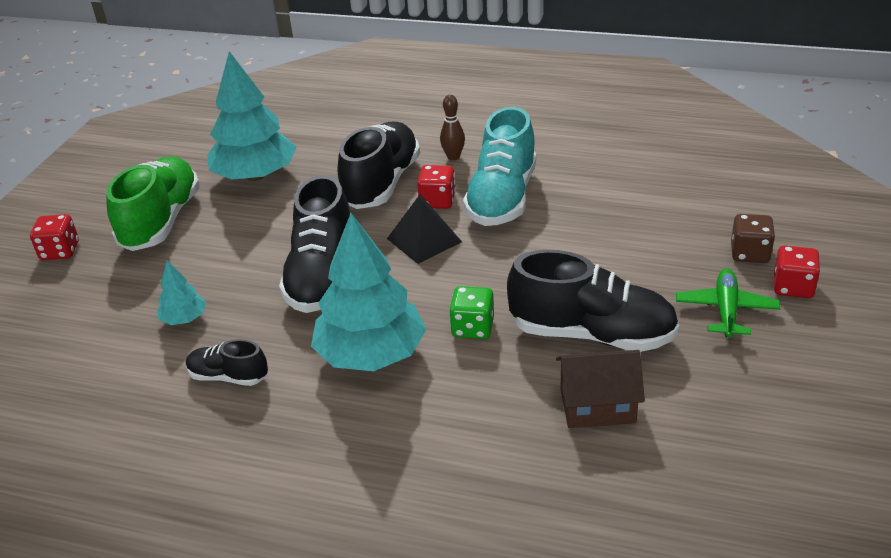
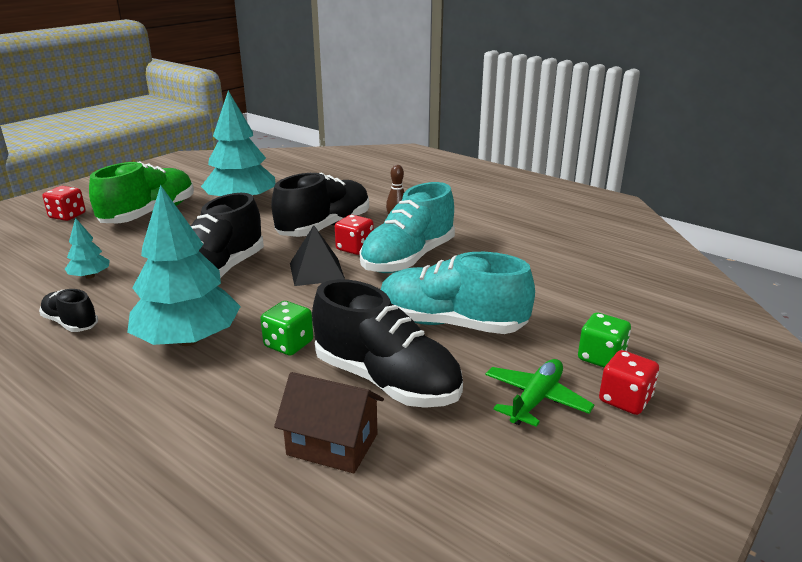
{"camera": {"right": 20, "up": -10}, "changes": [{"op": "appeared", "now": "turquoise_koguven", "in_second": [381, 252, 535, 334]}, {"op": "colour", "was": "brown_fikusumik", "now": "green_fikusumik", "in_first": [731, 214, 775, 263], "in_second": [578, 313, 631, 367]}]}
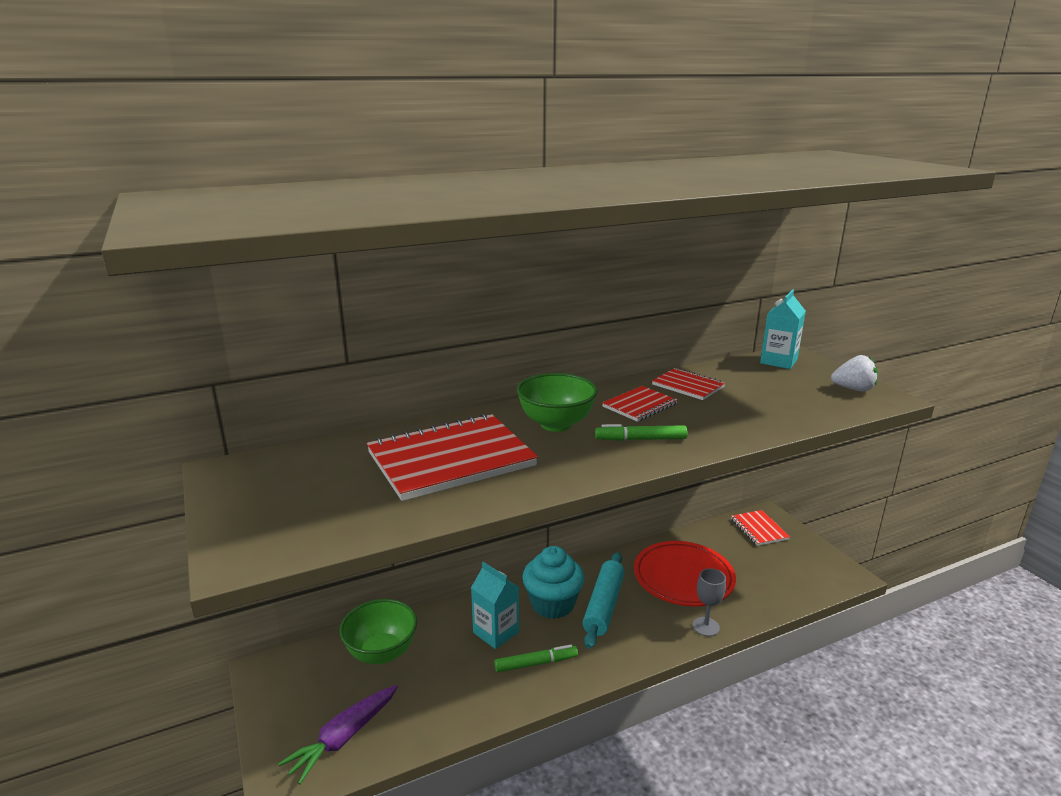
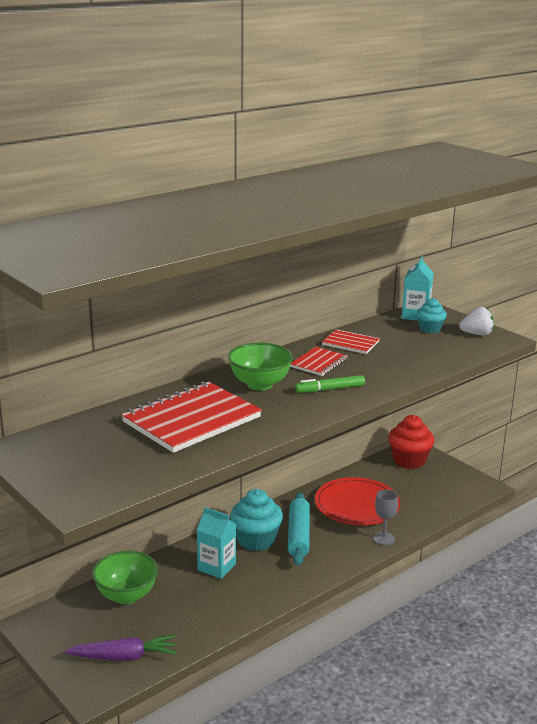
{"camera": {"right": -15, "up": 0}, "changes": [{"op": "spun", "was": "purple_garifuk", "in_first": [278, 685, 398, 784], "in_second": [65, 635, 177, 661], "clockwise": -120}, {"op": "exchanged", "was": "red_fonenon", "now": "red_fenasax", "in_first": [731, 510, 790, 546], "in_second": [388, 415, 435, 469]}, {"op": "appeared", "now": "turquoise_fenasax", "in_second": [417, 298, 447, 333]}, {"op": "missing", "was": "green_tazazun", "in_first": [494, 645, 578, 672]}]}
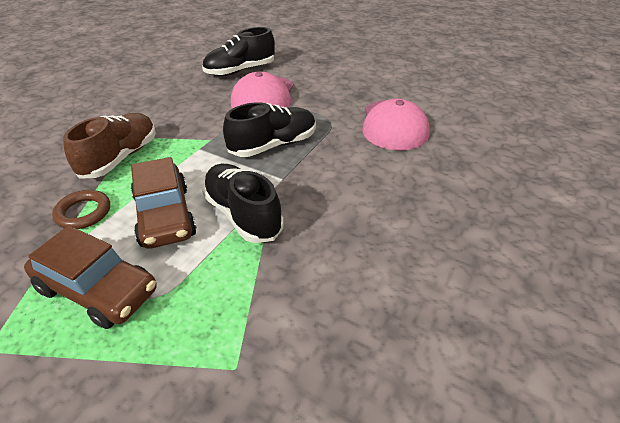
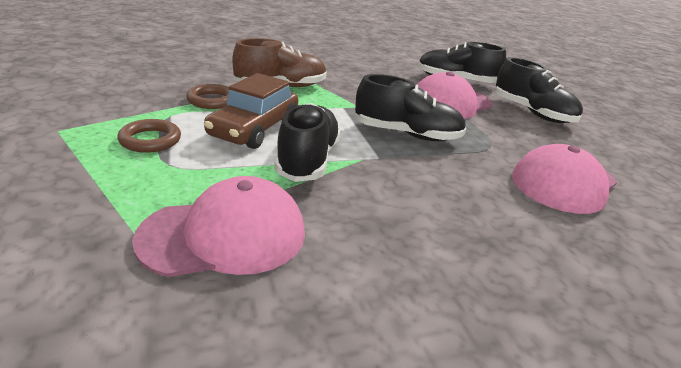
{"camera": {"right": 40, "up": -10}, "changes": [{"op": "exchanged", "was": "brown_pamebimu", "now": "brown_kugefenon", "in_first": [24, 226, 157, 329], "in_second": [117, 119, 181, 153]}, {"op": "appeared", "now": "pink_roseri", "in_second": [132, 176, 305, 277]}, {"op": "appeared", "now": "black_koguven", "in_second": [495, 57, 583, 123]}]}
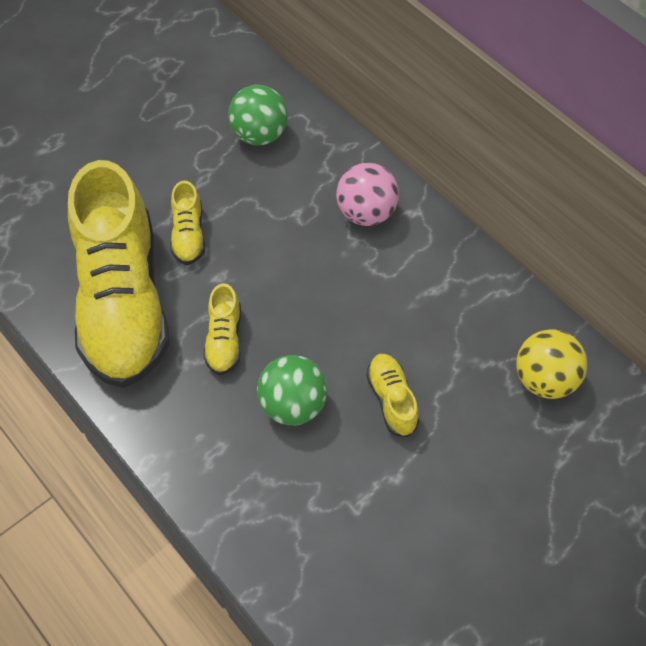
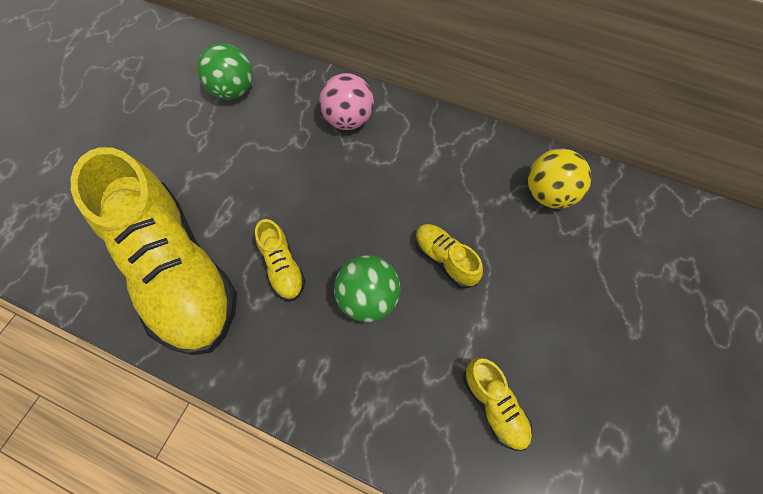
{"camera": {"right": -25, "up": 5}, "changes": [{"op": "relocated", "was": "yellow_koguven", "in_first": [171, 181, 205, 265], "in_second": [463, 358, 532, 451]}]}
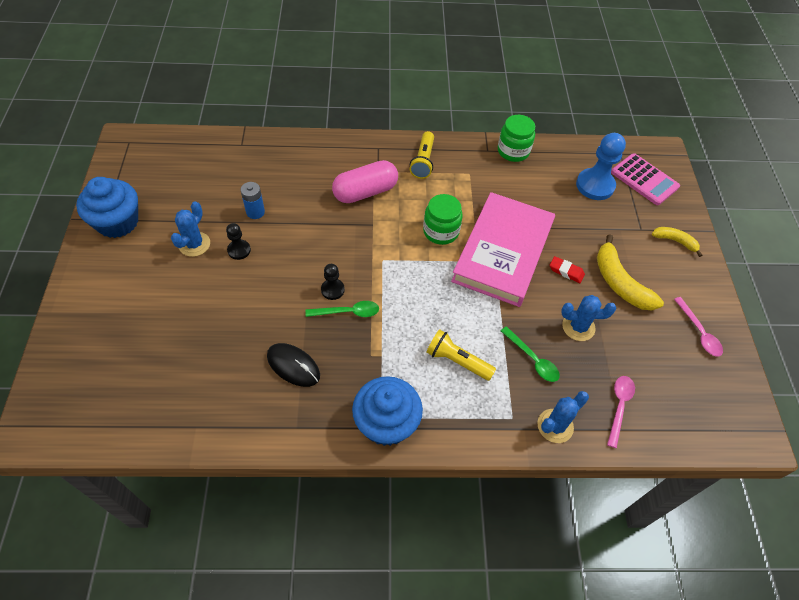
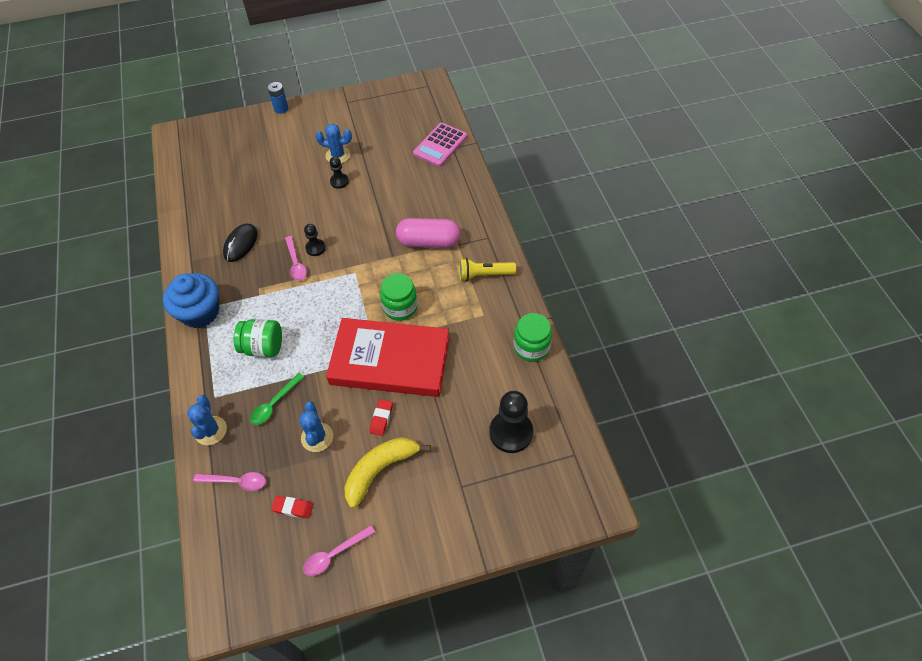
{"camera": {"right": 80, "up": 0}, "changes": [{"op": "spun", "was": "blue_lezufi", "in_first": [537, 391, 589, 443], "in_second": [187, 395, 227, 445], "clockwise": 45}, {"op": "exchanged", "was": "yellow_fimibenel", "now": "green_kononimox", "in_first": [426, 329, 496, 381], "in_second": [234, 319, 282, 357]}, {"op": "relocated", "was": "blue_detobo", "in_first": [240, 182, 265, 219], "in_second": [268, 82, 288, 114]}, {"op": "appeared", "now": "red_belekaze", "in_second": [271, 496, 313, 518]}, {"op": "colour", "was": "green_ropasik", "now": "pink_ropasik", "in_first": [305, 301, 379, 317], "in_second": [285, 236, 307, 281]}, {"op": "colour", "was": "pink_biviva", "now": "red_biviva", "in_first": [451, 192, 555, 307], "in_second": [326, 318, 450, 397]}, {"op": "spun", "was": "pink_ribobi", "in_first": [332, 160, 398, 203], "in_second": [396, 218, 461, 248], "clockwise": -45}, {"op": "relocated", "was": "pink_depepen", "in_first": [611, 153, 680, 205], "in_second": [413, 123, 467, 167]}, {"op": "colour", "was": "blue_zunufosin", "now": "black_zunufosin", "in_first": [576, 133, 626, 200], "in_second": [489, 391, 533, 453]}, {"op": "missing", "was": "blue_fenasax", "in_first": [76, 177, 138, 238]}, {"op": "missing", "was": "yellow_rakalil", "in_first": [652, 227, 702, 257]}]}
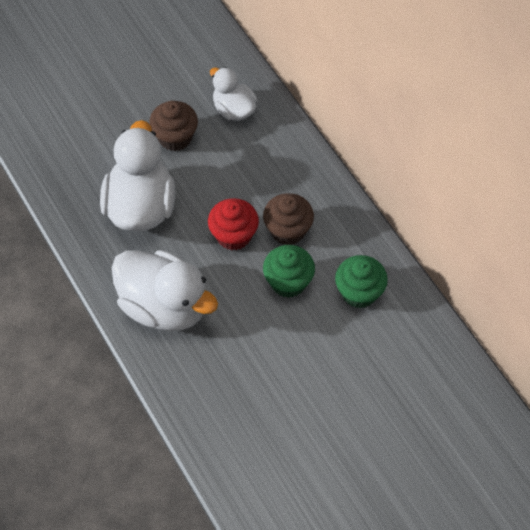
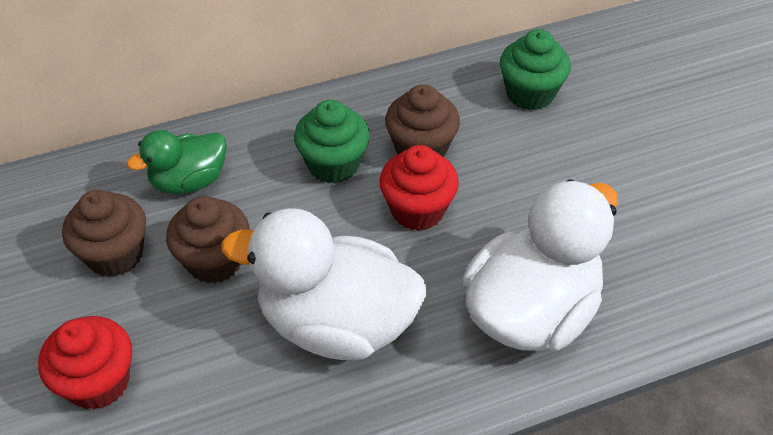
{"camera": {"right": -80, "up": -10}, "changes": [{"op": "appeared", "now": "red_fenasax", "in_second": [38, 316, 132, 410]}, {"op": "appeared", "now": "brown_fenasax", "in_second": [62, 190, 146, 277]}, {"op": "colour", "was": "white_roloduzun", "now": "green_roloduzun", "in_first": [210, 67, 257, 121], "in_second": [127, 130, 227, 194]}, {"op": "relocated", "was": "green_fenasax", "in_first": [263, 245, 315, 298], "in_second": [294, 100, 370, 184]}]}
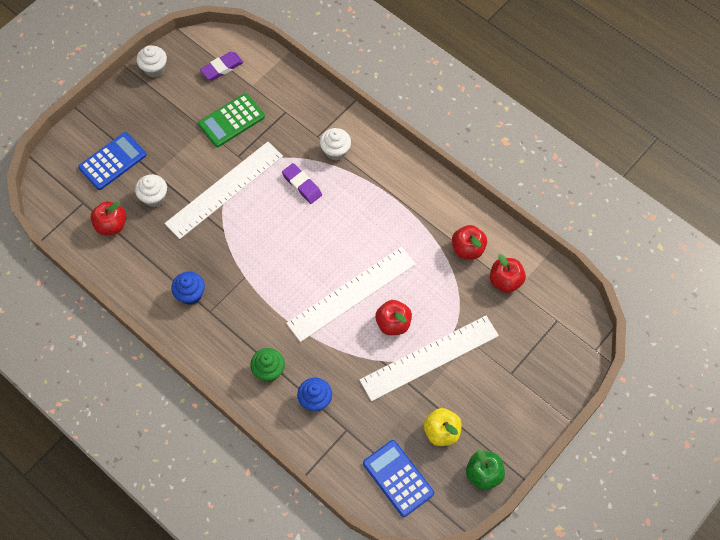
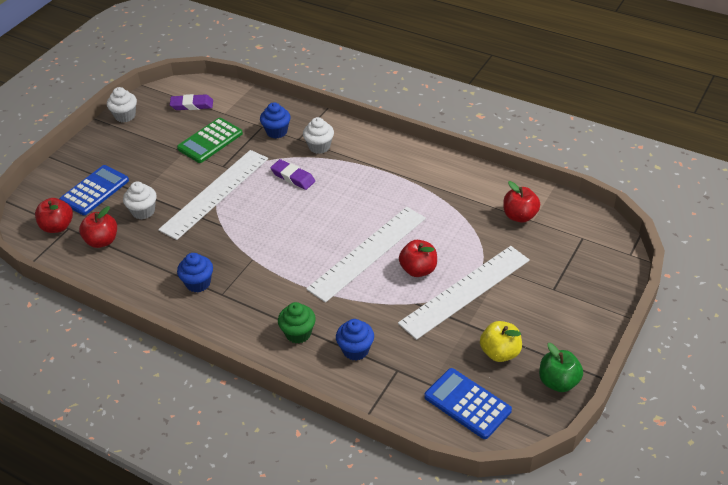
{"camera": {"right": -10, "up": -20}, "changes": [{"op": "relocated", "was": "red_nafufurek", "in_first": [452, 225, 487, 259], "in_second": [35, 198, 73, 233]}, {"op": "spun", "was": "purple_belekaze", "in_first": [200, 52, 243, 80], "in_second": [170, 94, 213, 110], "clockwise": 45}, {"op": "appeared", "now": "blue_fenasax", "in_second": [260, 102, 290, 138]}]}
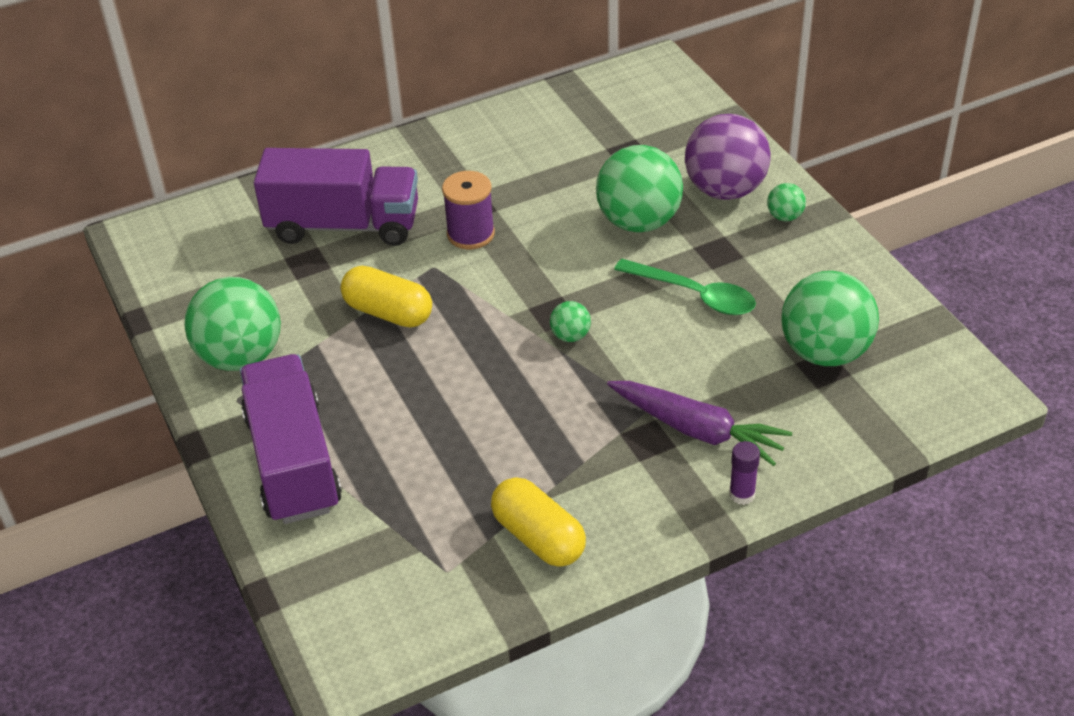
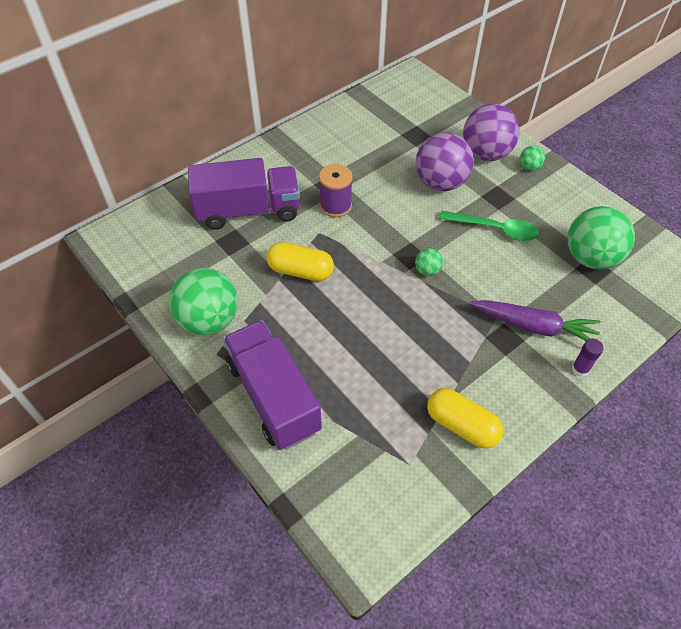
{"camera": {"right": -15, "up": 10}, "changes": [{"op": "colour", "was": "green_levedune", "now": "purple_levedune", "in_first": [596, 145, 683, 232], "in_second": [416, 132, 474, 191]}]}
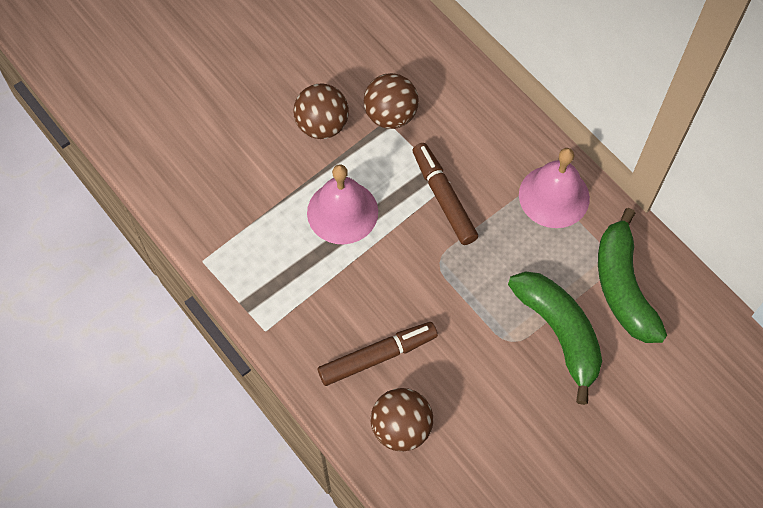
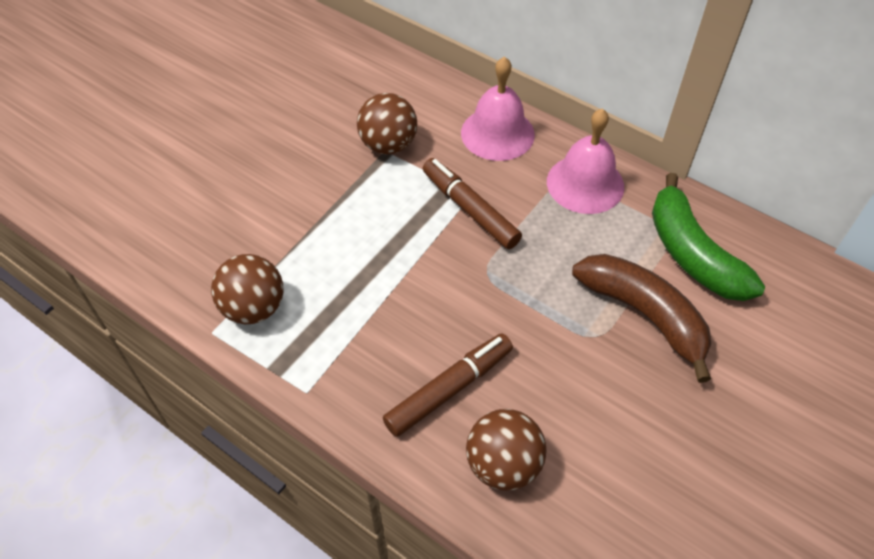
{"camera": {"right": -15, "up": -10}, "changes": [{"op": "relocated", "was": "brown_levedune", "in_first": [293, 83, 349, 139], "in_second": [211, 254, 284, 324]}, {"op": "relocated", "was": "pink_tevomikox", "in_first": [307, 164, 378, 244], "in_second": [461, 56, 535, 161]}, {"op": "colour", "was": "green_rakalil", "now": "brown_rakalil", "in_first": [508, 271, 602, 405], "in_second": [572, 254, 711, 383]}]}
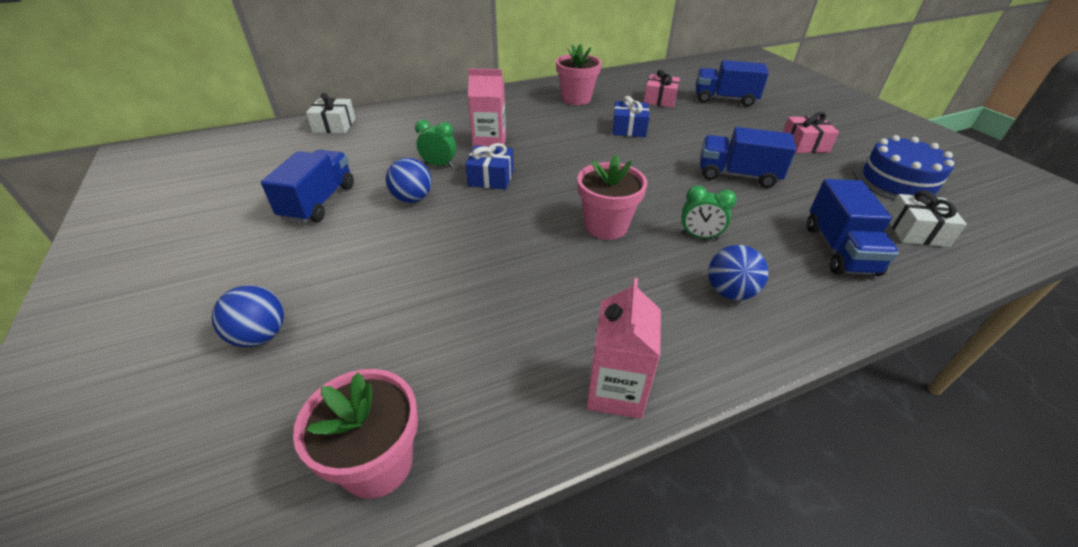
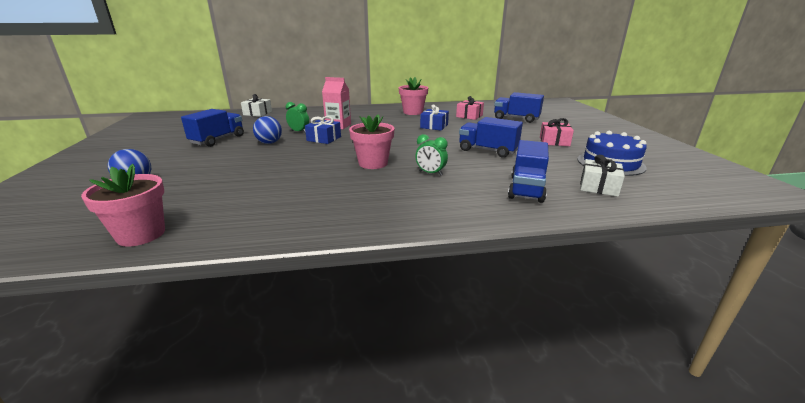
{"camera": {"right": 15, "up": -15}, "changes": [{"op": "missing", "was": "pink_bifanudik", "in_first": [586, 278, 661, 419]}, {"op": "missing", "was": "blue_levedune", "in_first": [708, 245, 768, 301]}]}
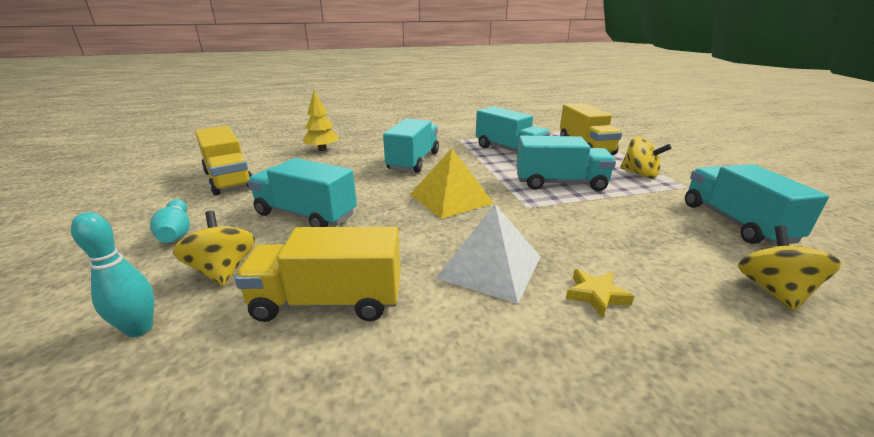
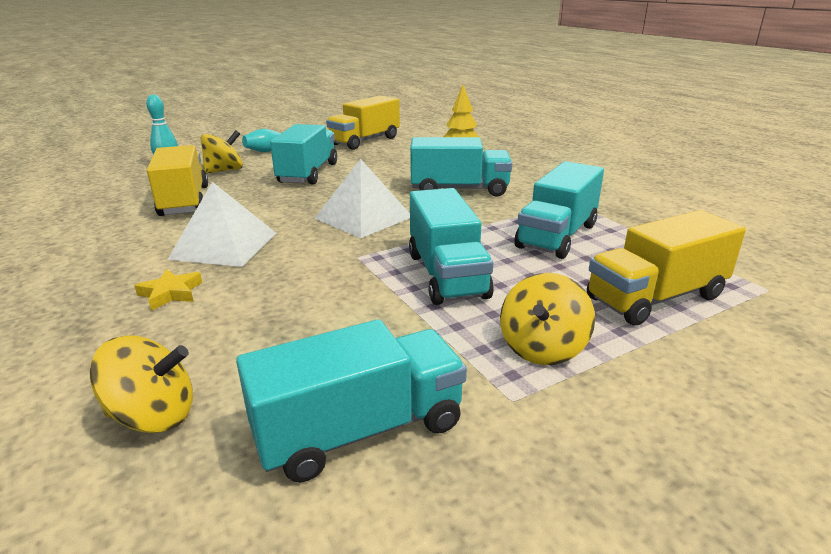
{"camera": {"right": 75, "up": 0}, "changes": [{"op": "colour", "was": "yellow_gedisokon", "now": "white_gedisokon", "in_first": [410, 148, 493, 219], "in_second": [315, 159, 410, 238]}]}
